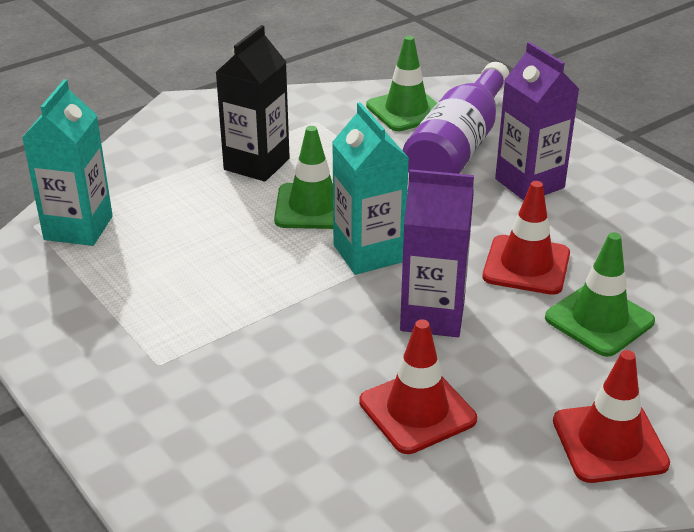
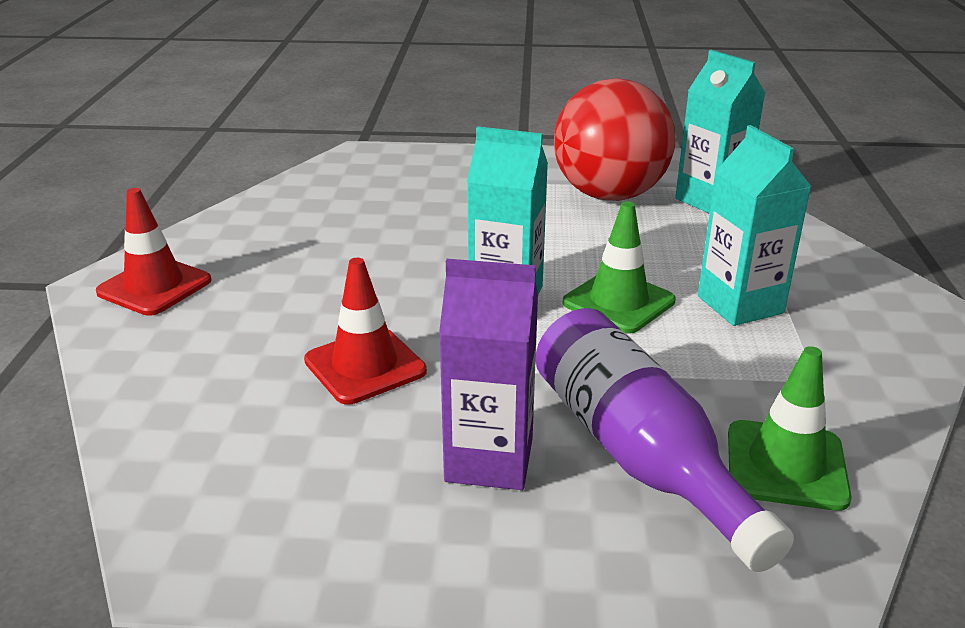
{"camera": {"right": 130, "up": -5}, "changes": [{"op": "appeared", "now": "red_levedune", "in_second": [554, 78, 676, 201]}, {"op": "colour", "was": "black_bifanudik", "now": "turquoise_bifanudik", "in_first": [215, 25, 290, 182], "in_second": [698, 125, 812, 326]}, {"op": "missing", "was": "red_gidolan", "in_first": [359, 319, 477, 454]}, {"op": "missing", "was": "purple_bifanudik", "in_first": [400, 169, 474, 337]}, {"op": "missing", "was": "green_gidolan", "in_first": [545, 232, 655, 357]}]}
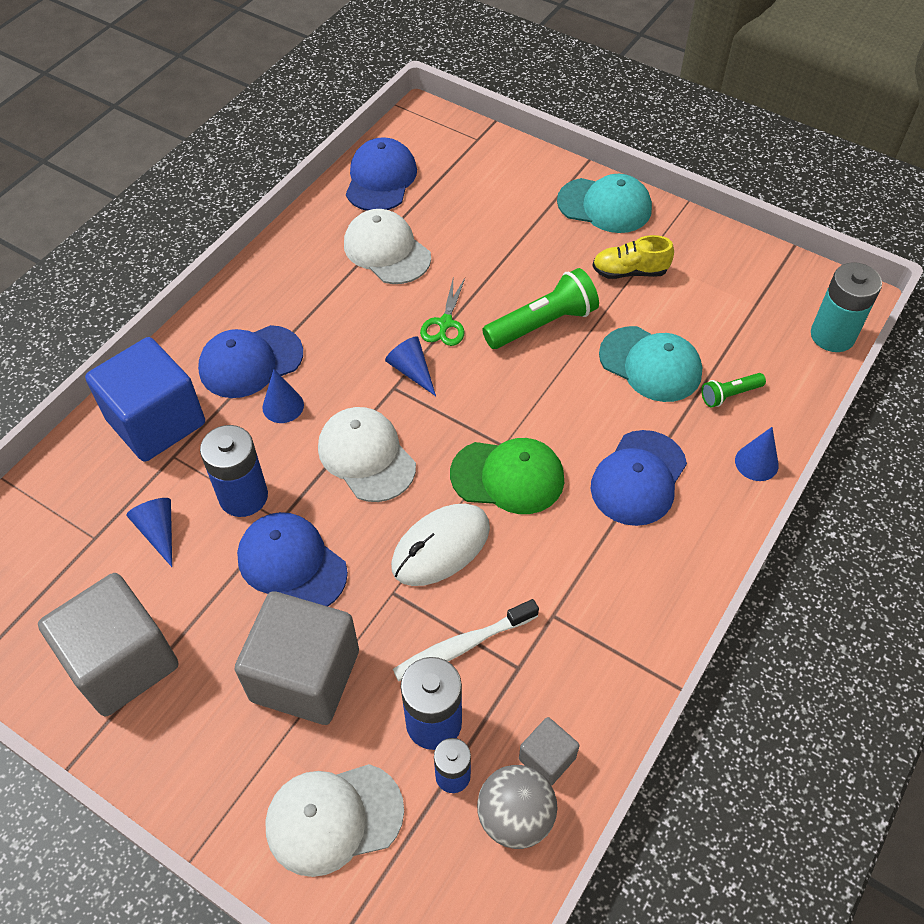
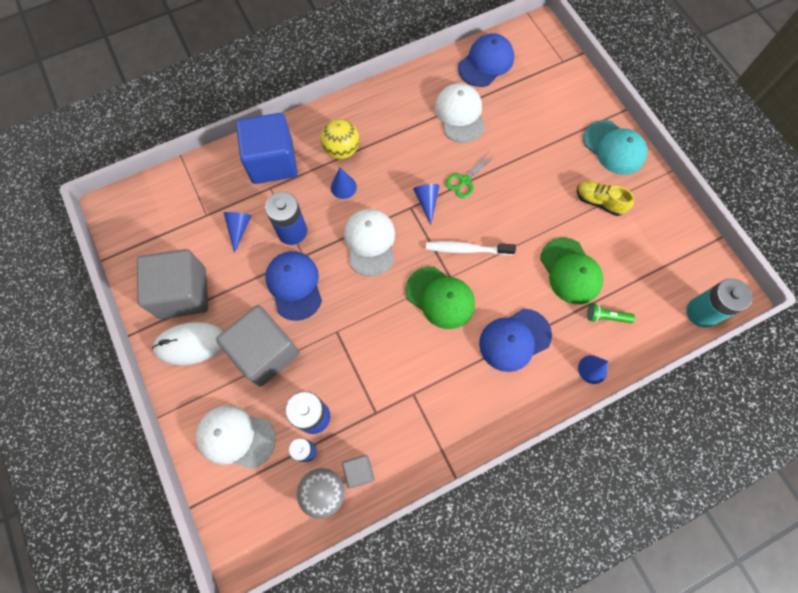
{"camera": {"right": 30, "up": 15}, "changes": [{"op": "relocated", "was": "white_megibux", "in_first": [391, 504, 490, 586], "in_second": [152, 322, 224, 365]}, {"op": "exchanged", "was": "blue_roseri", "now": "yellow_levedune", "in_first": [198, 325, 303, 398], "in_second": [321, 119, 359, 159]}, {"op": "relocated", "was": "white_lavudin", "in_first": [393, 599, 539, 681], "in_second": [426, 241, 516, 255]}, {"op": "colour", "was": "turquoise_roseri", "now": "green_roseri", "in_first": [599, 326, 702, 402], "in_second": [540, 238, 603, 304]}, {"op": "missing", "was": "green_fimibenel", "in_first": [482, 268, 599, 349]}]}
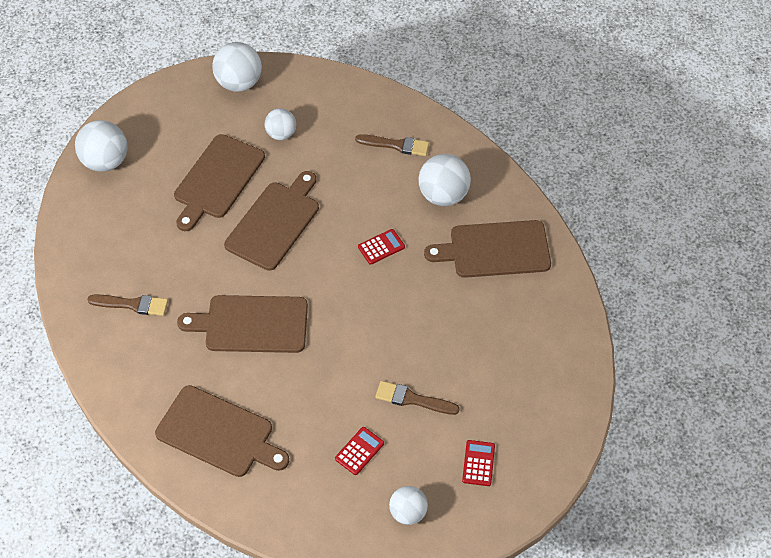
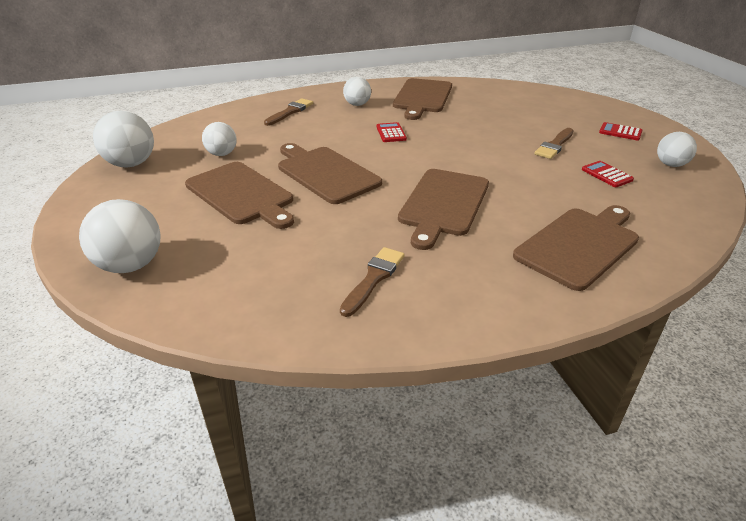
{"camera": {"right": -70, "up": -20}, "changes": [{"op": "size", "was": "white_levedune", "in_first": [418, 154, 471, 206], "in_second": [343, 77, 371, 106], "ratio": 0.63}]}
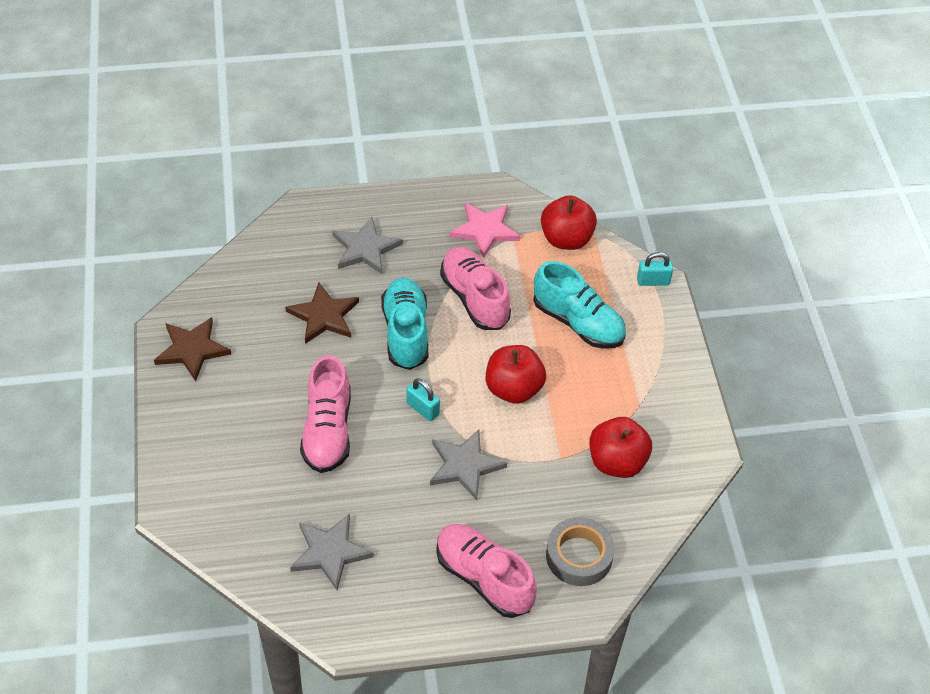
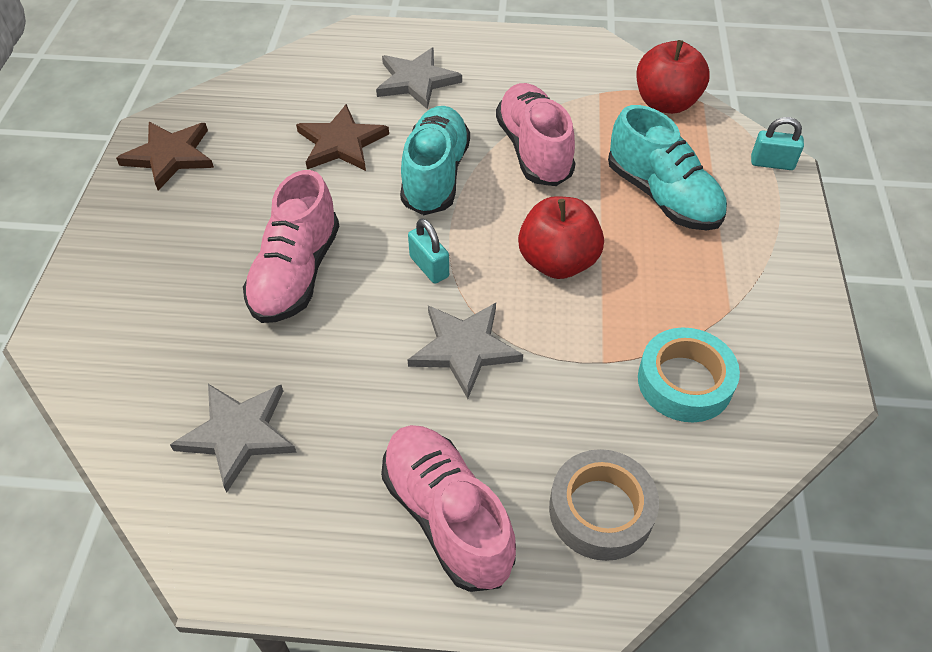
{"camera": {"right": 15, "up": 0}, "changes": [{"op": "exchanged", "was": "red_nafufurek", "now": "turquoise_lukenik", "in_first": [590, 417, 652, 478], "in_second": [638, 327, 740, 422]}, {"op": "missing", "was": "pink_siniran", "in_first": [449, 203, 520, 258]}]}
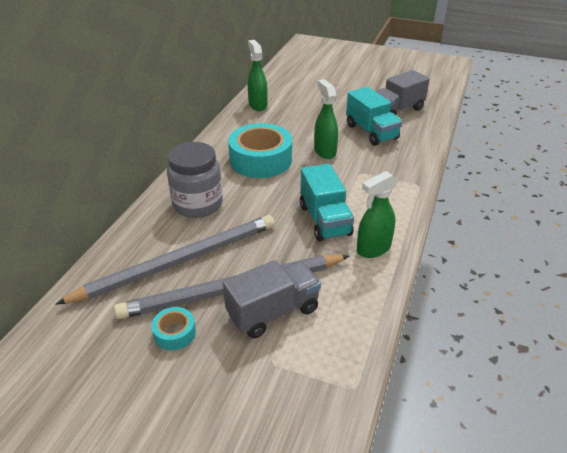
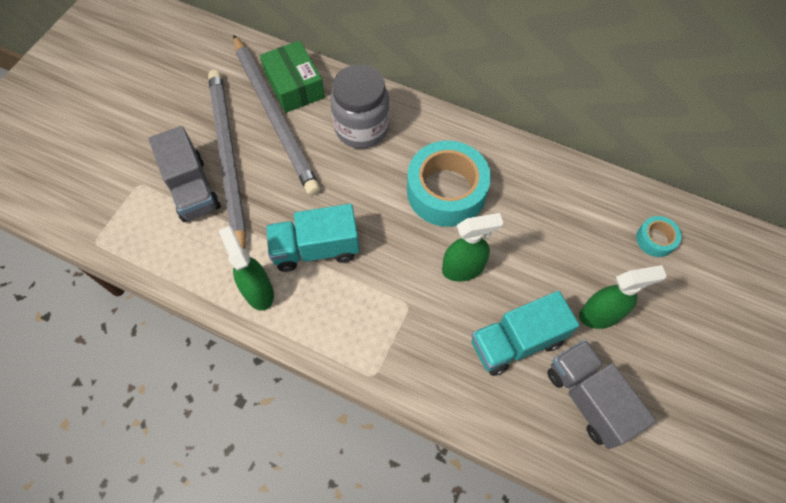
{"camera": {"right": 95, "up": 25}, "changes": [{"op": "appeared", "now": "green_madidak", "in_second": [260, 41, 325, 113]}, {"op": "relocated", "was": "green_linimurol", "in_first": [248, 40, 268, 111], "in_second": [579, 265, 667, 329]}, {"op": "relocated", "was": "turquoise_lukenik", "in_first": [151, 307, 196, 350], "in_second": [636, 216, 682, 257]}]}
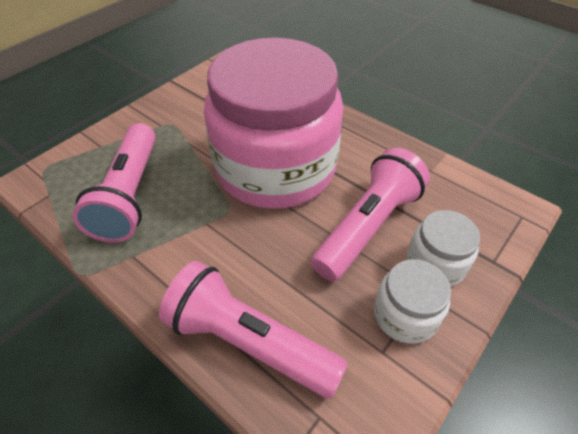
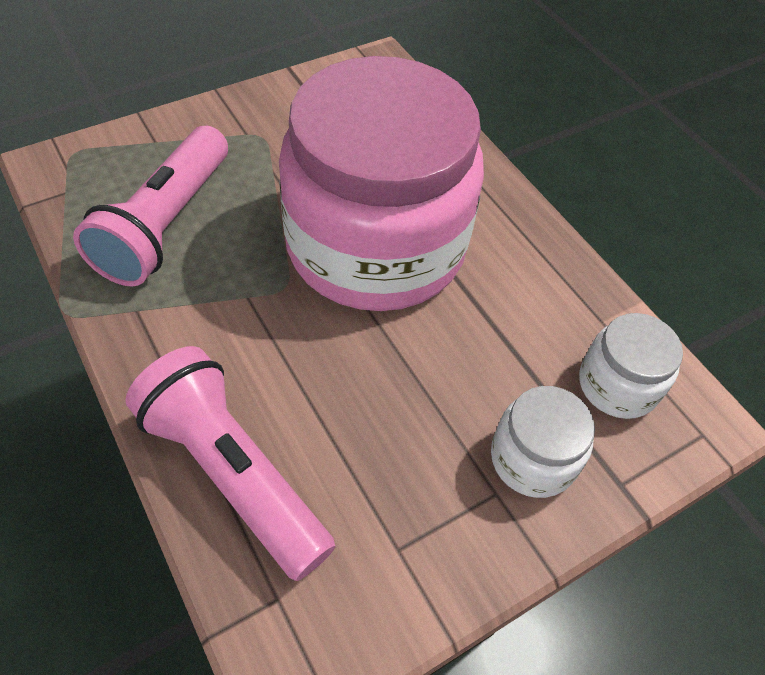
{"camera": {"right": 15, "up": 5}, "changes": [{"op": "relocated", "was": "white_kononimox", "in_first": [374, 259, 451, 344], "in_second": [579, 313, 683, 419]}, {"op": "missing", "was": "pink_fimibenel", "in_first": [311, 148, 430, 281]}]}
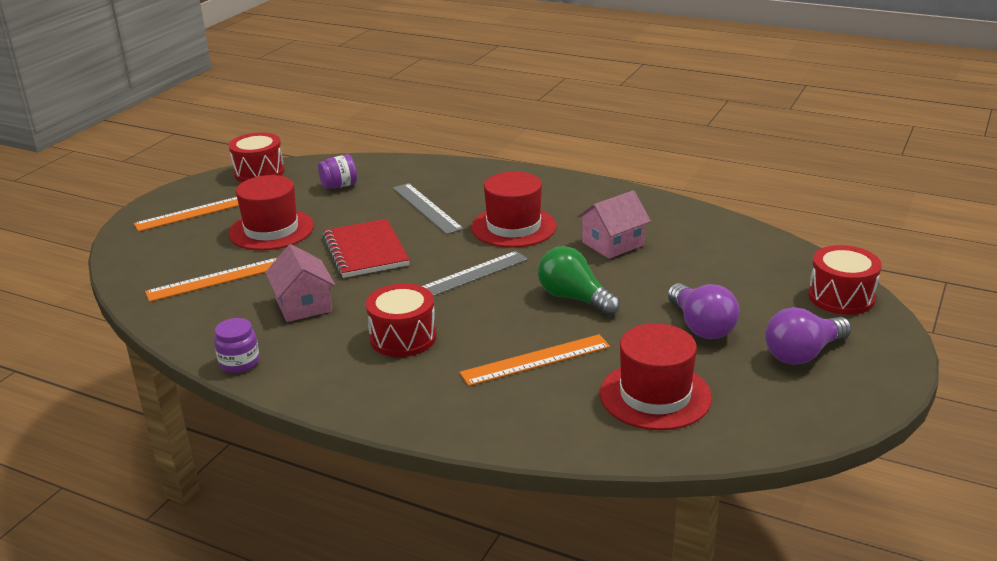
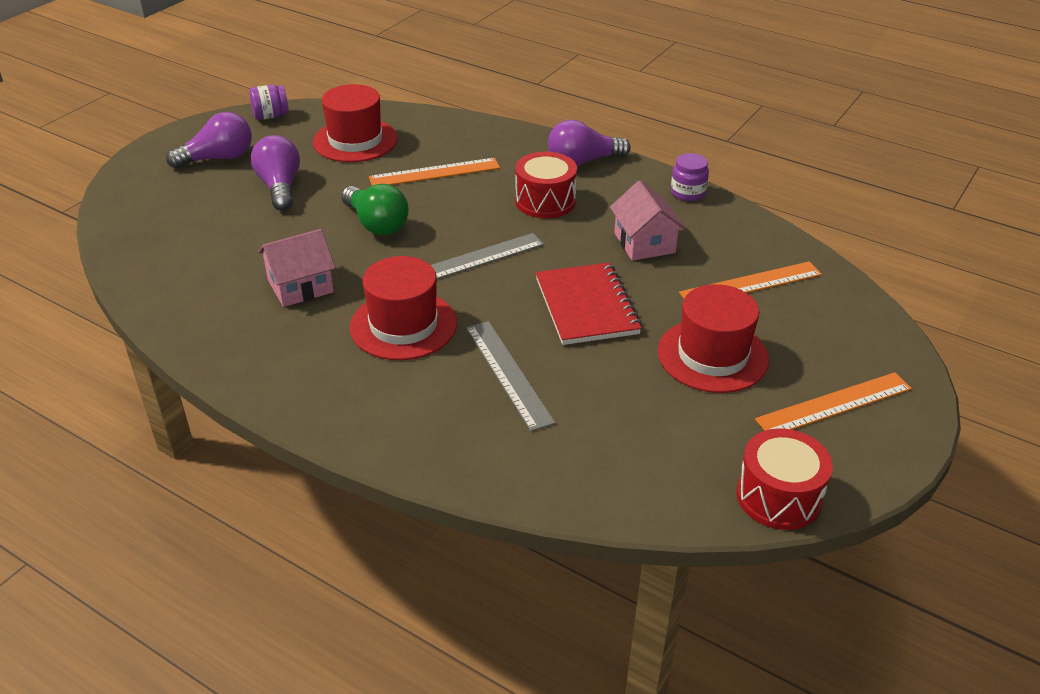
{"camera": {"right": -175, "up": 10}, "changes": [{"op": "relocated", "was": "purple_kononimox", "in_first": [318, 155, 357, 189], "in_second": [249, 85, 289, 120]}, {"op": "appeared", "now": "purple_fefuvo", "in_second": [548, 120, 630, 166]}, {"op": "missing", "was": "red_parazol", "in_first": [808, 245, 882, 315]}]}
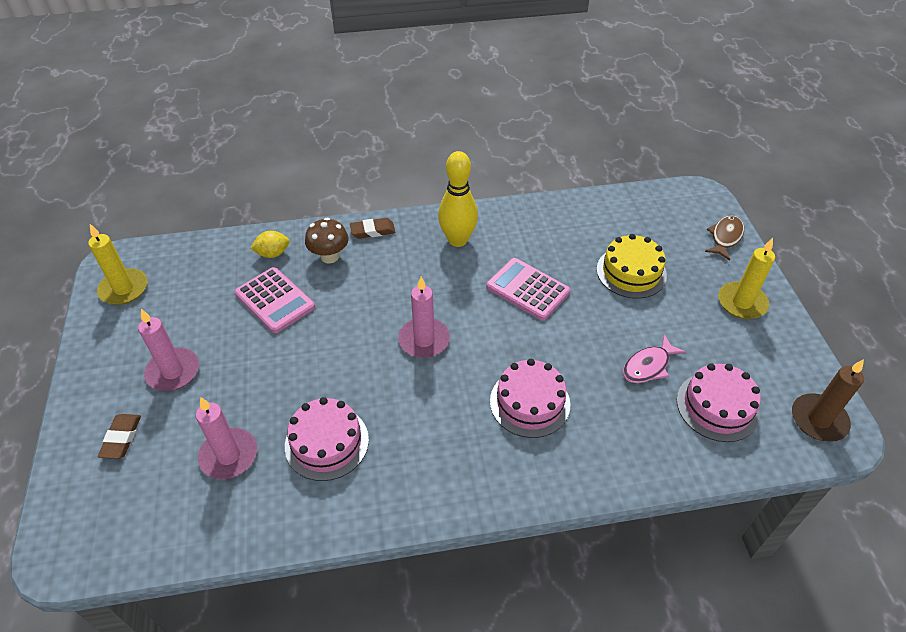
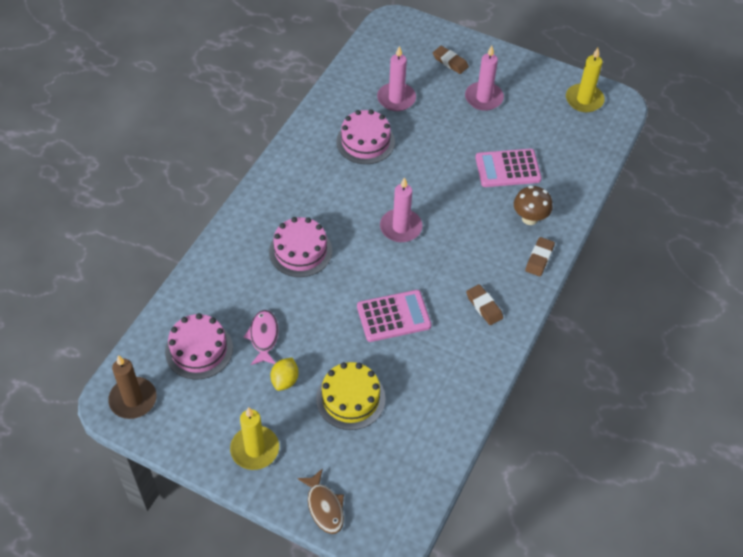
{"camera": {"right": 125, "up": 5}, "changes": [{"op": "relocated", "was": "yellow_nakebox", "in_first": [250, 231, 290, 258], "in_second": [270, 357, 299, 391]}, {"op": "exchanged", "was": "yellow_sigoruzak", "now": "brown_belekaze", "in_first": [438, 151, 478, 247], "in_second": [466, 284, 503, 325]}]}
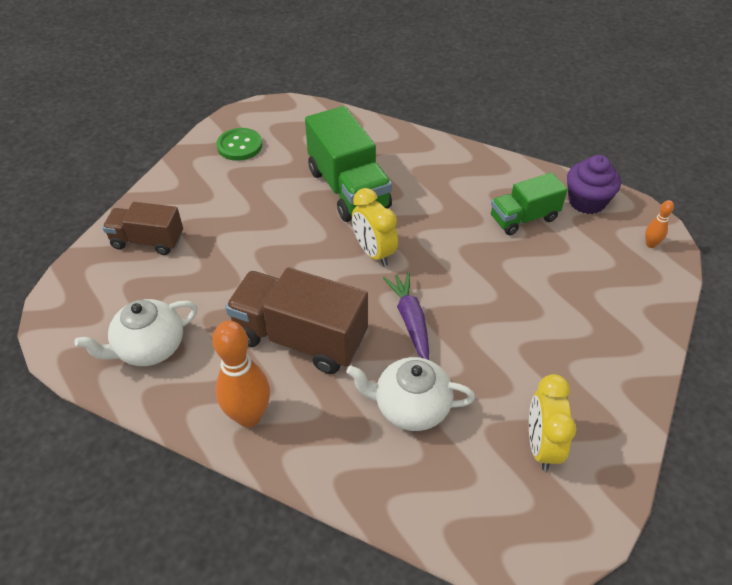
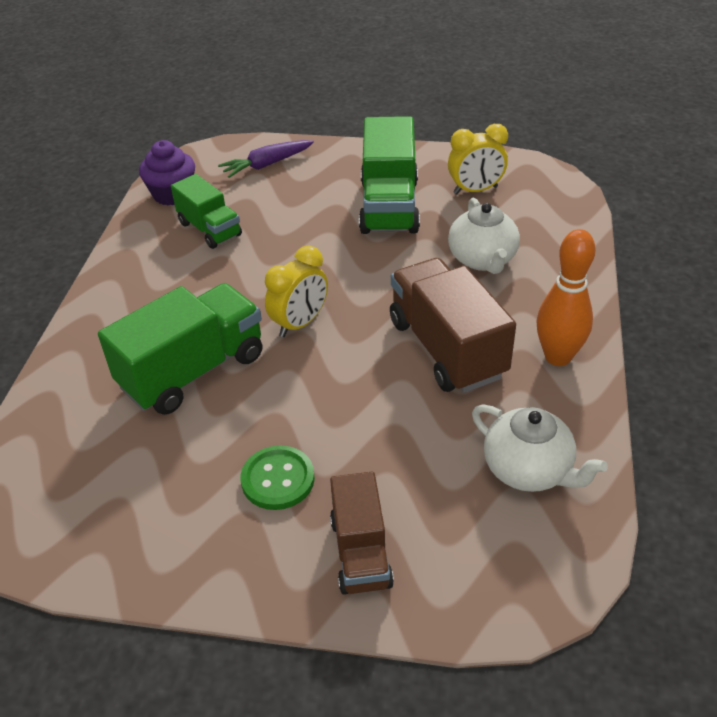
{"camera": {"right": -105, "up": -5}, "changes": [{"op": "relocated", "was": "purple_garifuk", "in_first": [383, 272, 429, 360], "in_second": [218, 140, 314, 178]}, {"op": "relocated", "was": "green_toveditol", "in_first": [216, 128, 262, 161], "in_second": [240, 446, 315, 510]}, {"op": "appeared", "now": "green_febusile", "in_second": [359, 116, 420, 234]}, {"op": "spun", "was": "brown_febusile", "in_first": [225, 267, 368, 374], "in_second": [390, 258, 516, 393], "clockwise": 150}, {"op": "missing", "was": "orange_sigoruzak", "in_first": [645, 200, 674, 248]}]}
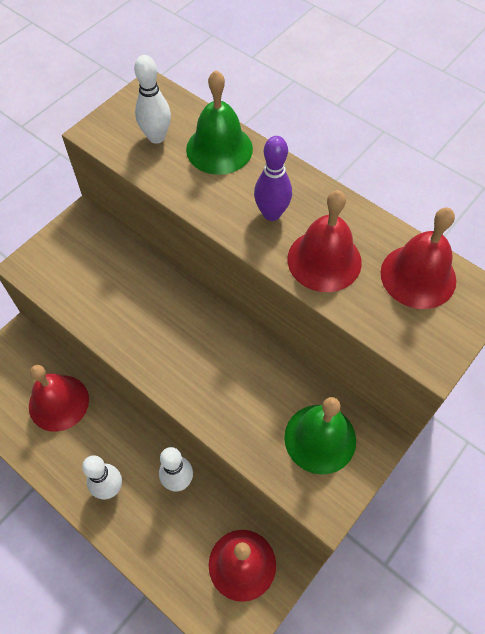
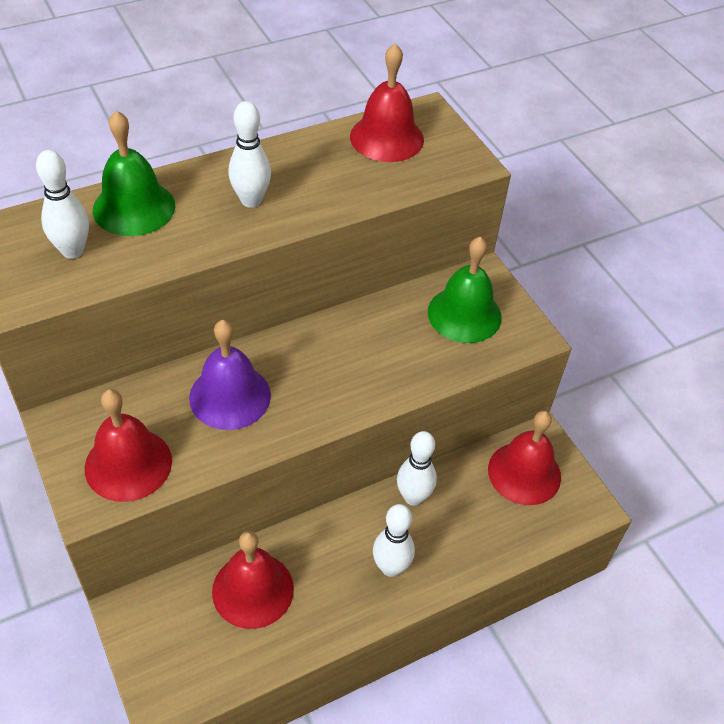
{"camera": {"right": -70, "up": -10}, "changes": [{"op": "relocated", "was": "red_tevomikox", "in_first": [288, 190, 362, 292], "in_second": [85, 389, 172, 502]}, {"op": "appeared", "now": "purple_tevomikox", "in_second": [189, 320, 271, 430]}, {"op": "colour", "was": "purple_sigoruzak", "now": "white_sigoruzak", "in_first": [254, 136, 292, 221], "in_second": [228, 101, 271, 208]}]}
